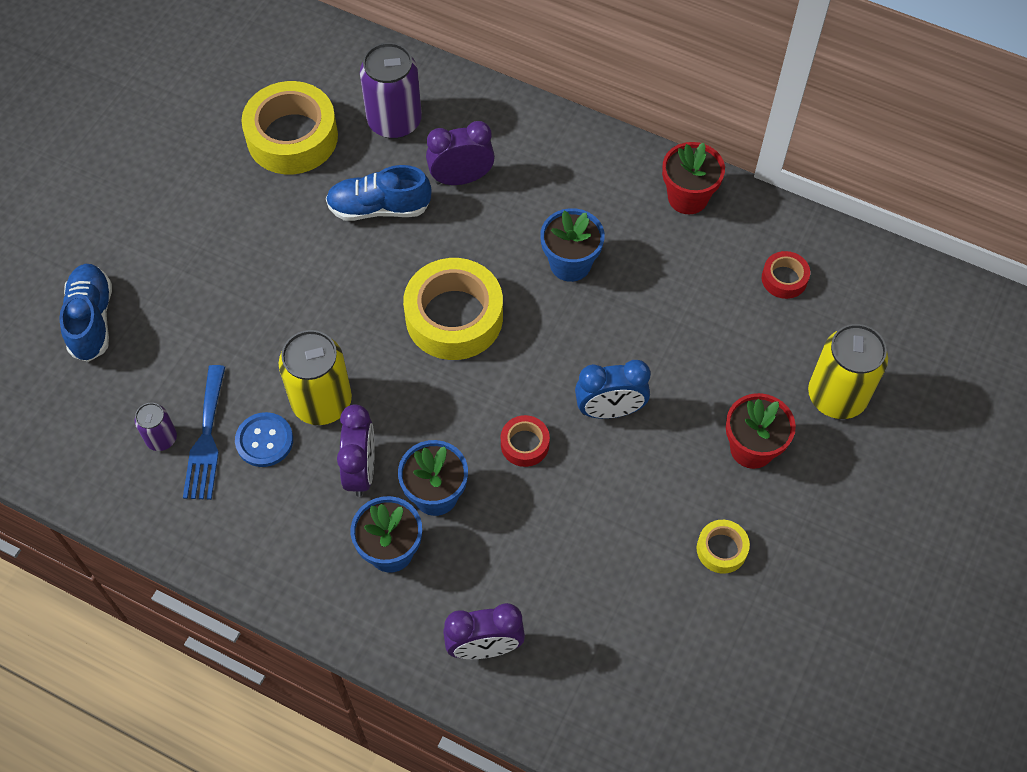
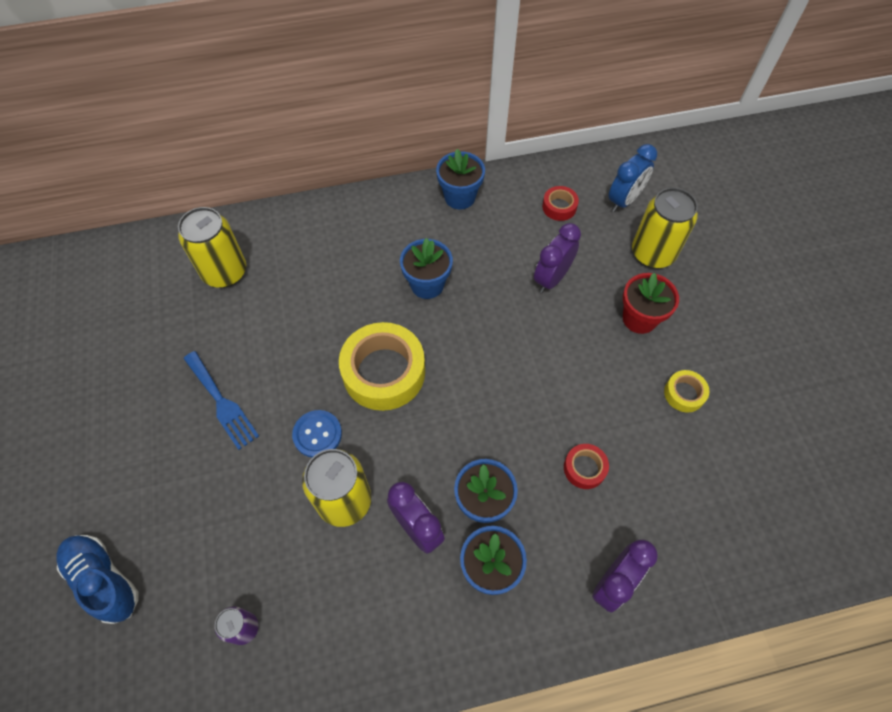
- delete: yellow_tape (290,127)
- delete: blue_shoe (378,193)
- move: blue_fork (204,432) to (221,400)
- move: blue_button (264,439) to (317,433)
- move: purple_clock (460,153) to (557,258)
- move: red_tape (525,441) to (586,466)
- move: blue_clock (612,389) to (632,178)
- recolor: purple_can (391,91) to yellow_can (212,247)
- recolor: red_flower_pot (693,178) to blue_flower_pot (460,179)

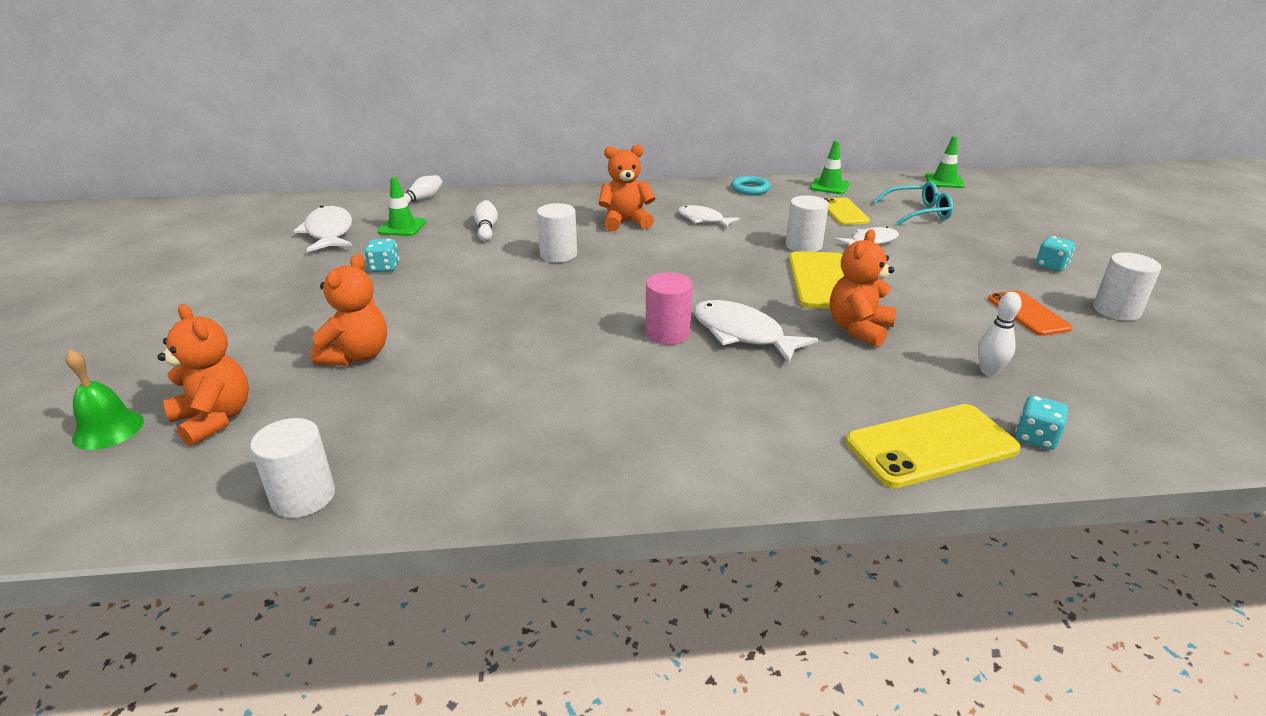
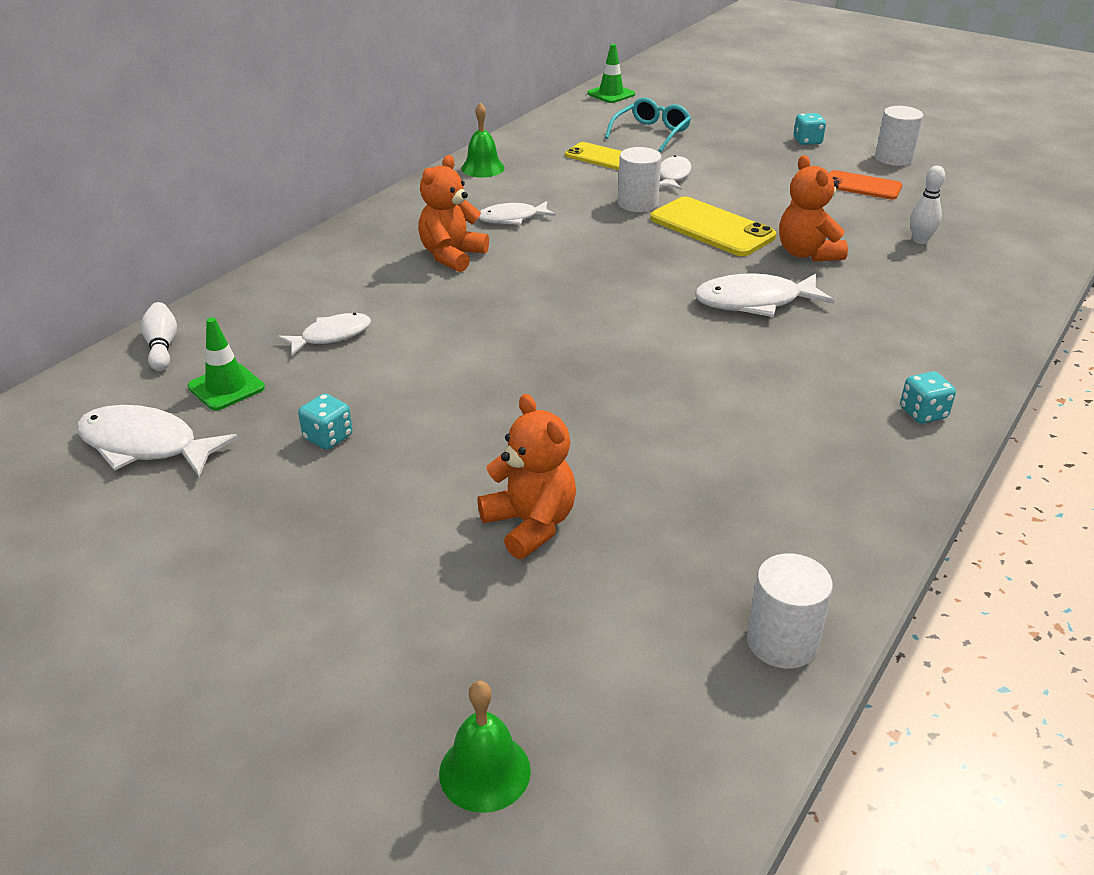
- delete: orange_teddy_bear (203,375)
- delete: white_cylinder (557,232)
- delete: pink_cylinder (669,308)
- delete: green_traffic_cone (829,167)
- delete: yellow_phone (933,446)
- move: turquoise_dice (1041,422) to (928,397)
- replace: white_bowling_pin (486,220) to white_fish (324,334)
- replace: turquoise_ring (751,185) to green_bell (483,140)

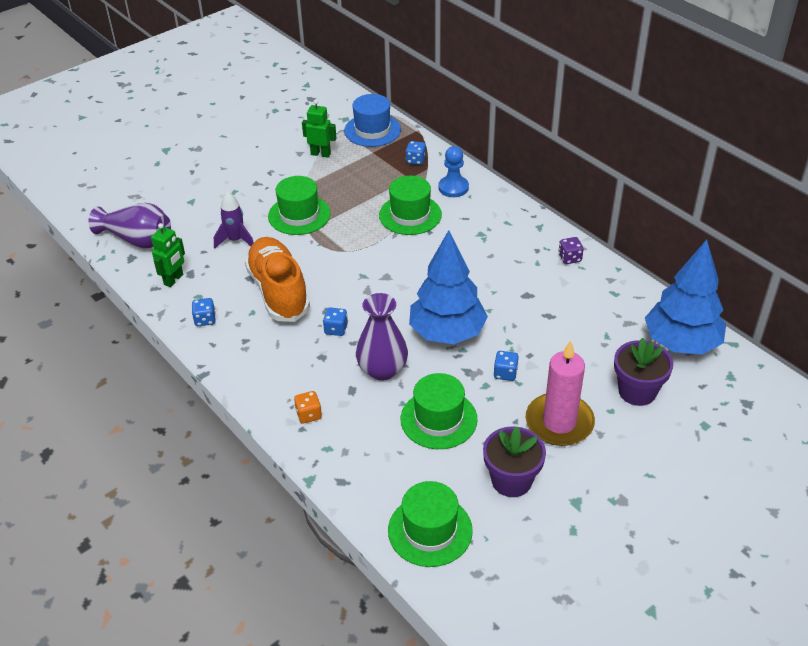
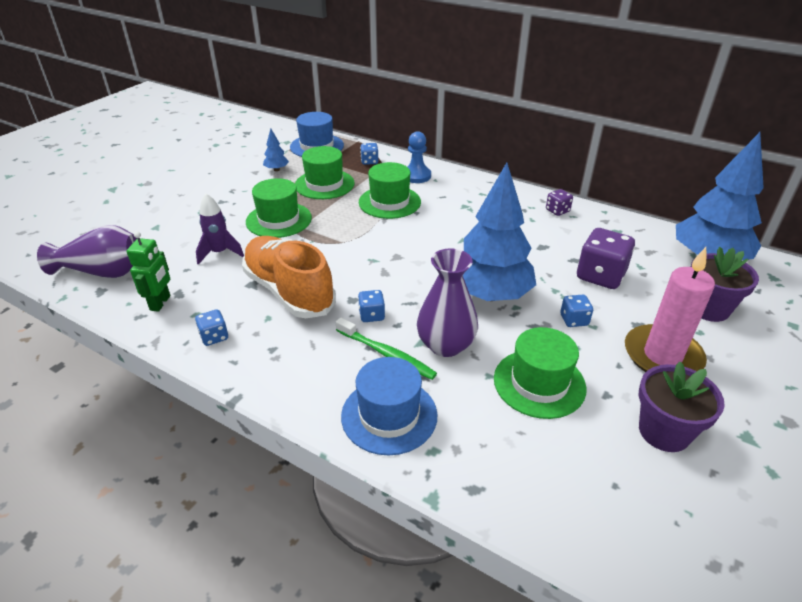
- insert: green_toothbrush (386,348)
- insert: purple_dice (606,258)
- move: green_hat (430,524) to (325,172)
- replace: orange_dice (308,407) to blue_hat (389,406)
- replace: green_robot (319,129) to blue_tree (276,150)

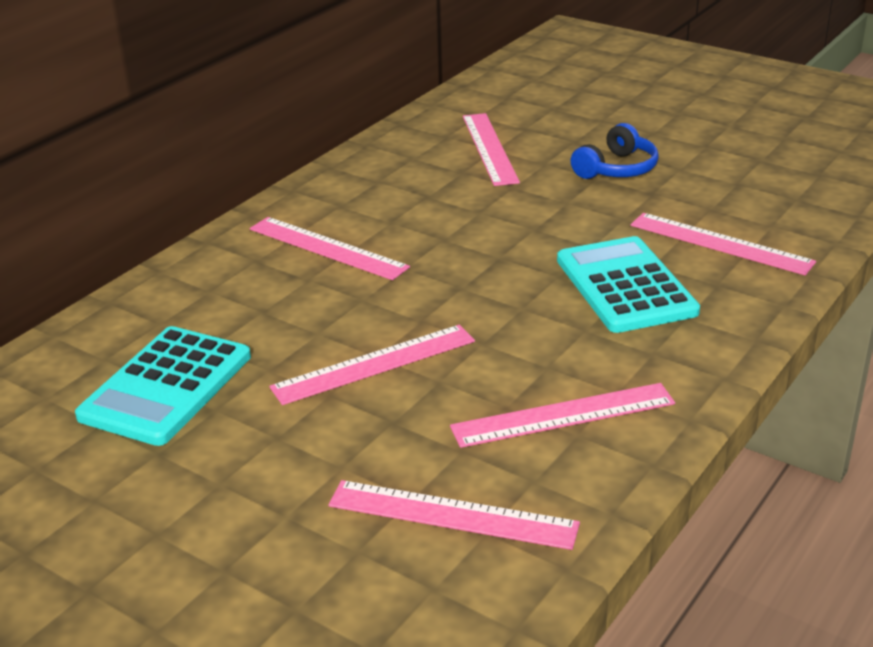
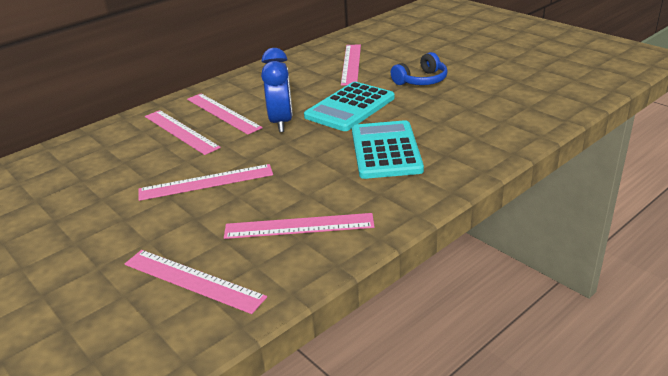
- insert: blue_clock (277,90)
- move: turquoise_calculator (163,386) to (349,106)
- move: pink_ruler (723,244) to (183,132)

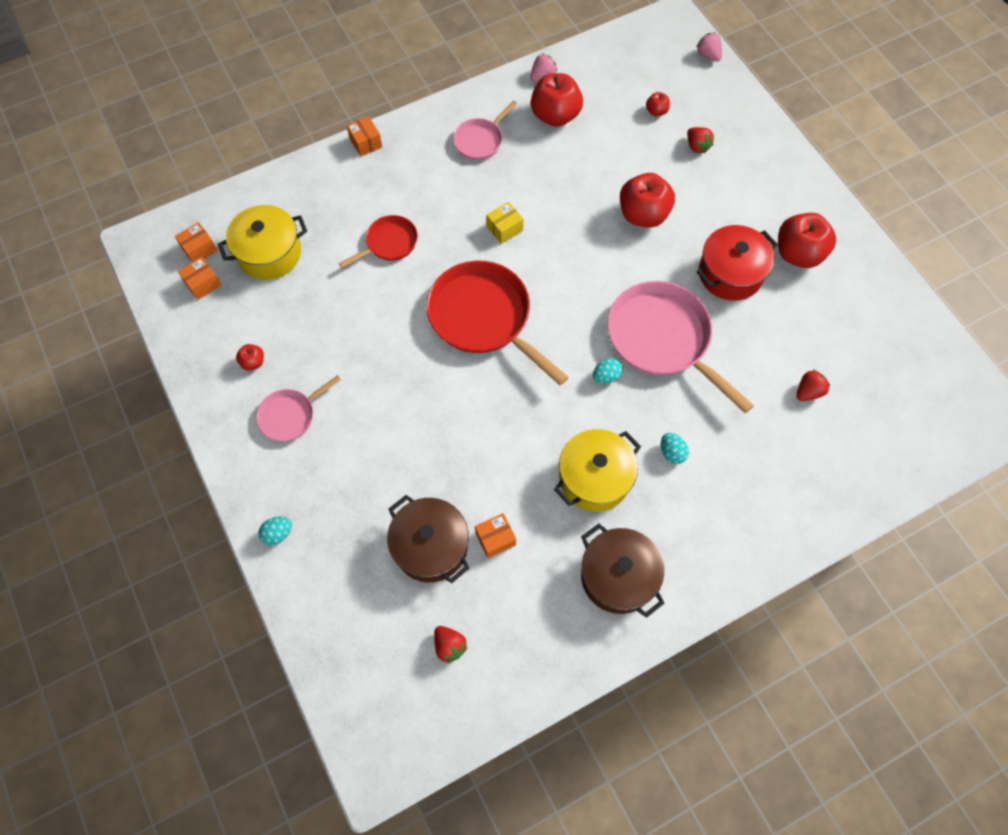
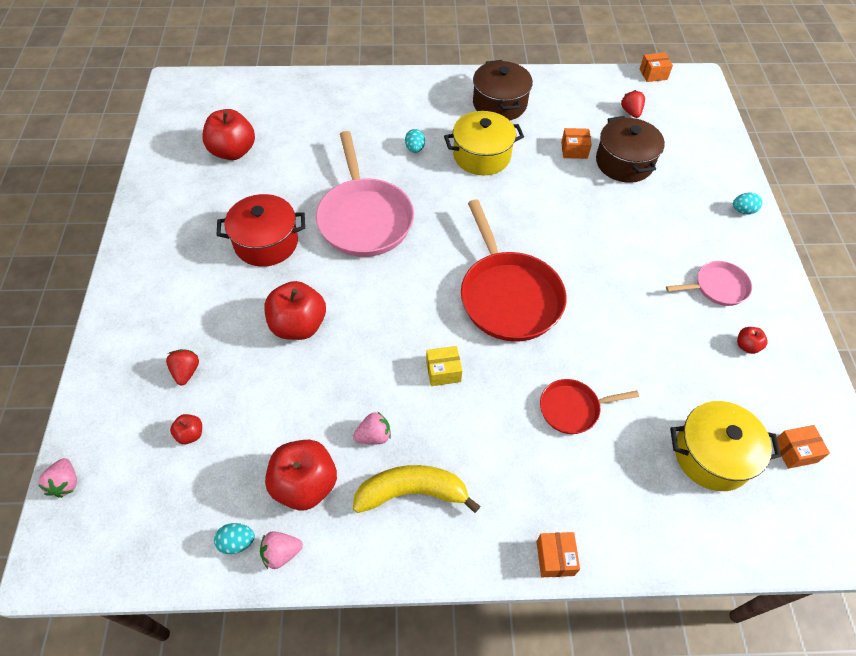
- delete: red_strawberry (813,385)
- insert: pink_strawberry (372,427)
- move: orange_box (196,242) to (656,67)
- move: turquoise_egg (608,371) to (234,538)
- move: red_apple (807,240) to (228,134)
- replace: pink_pan (485,130) to yellow_banana (416,489)

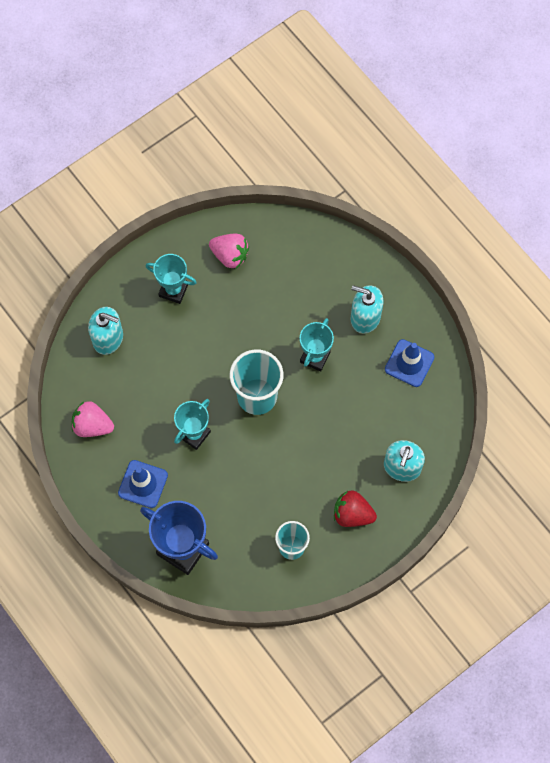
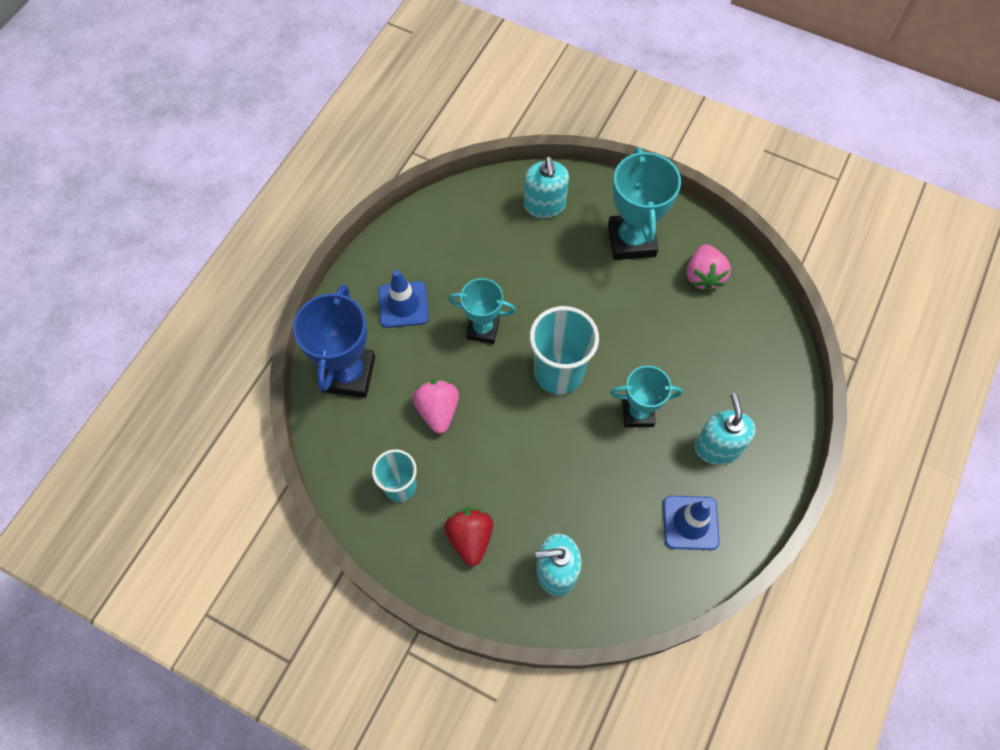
- move: pink_strawberry (93,419) to (436,406)
- resize: turquoise_trophy (171,279) = (644,203) x1.57

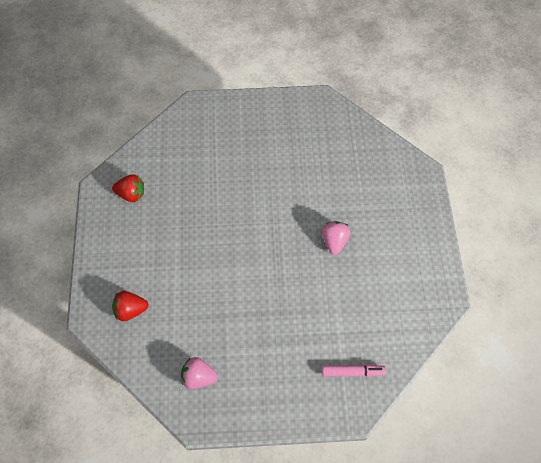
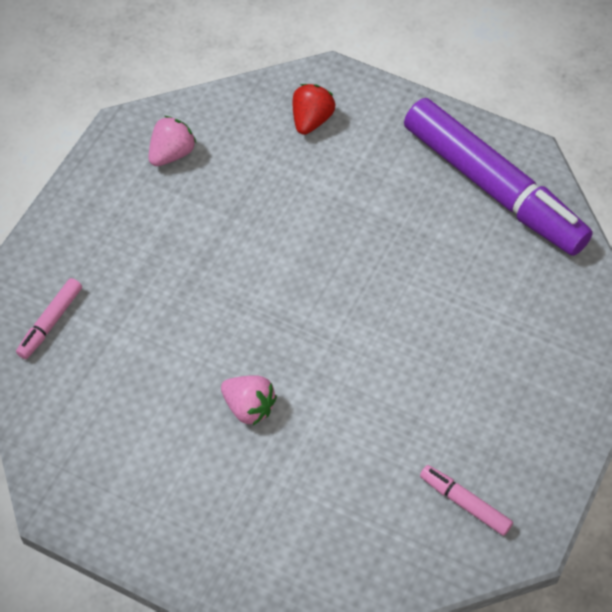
- insert: pink_marker (466,500)
- replace: red_strawberry (128,188) to purple_marker (498,177)

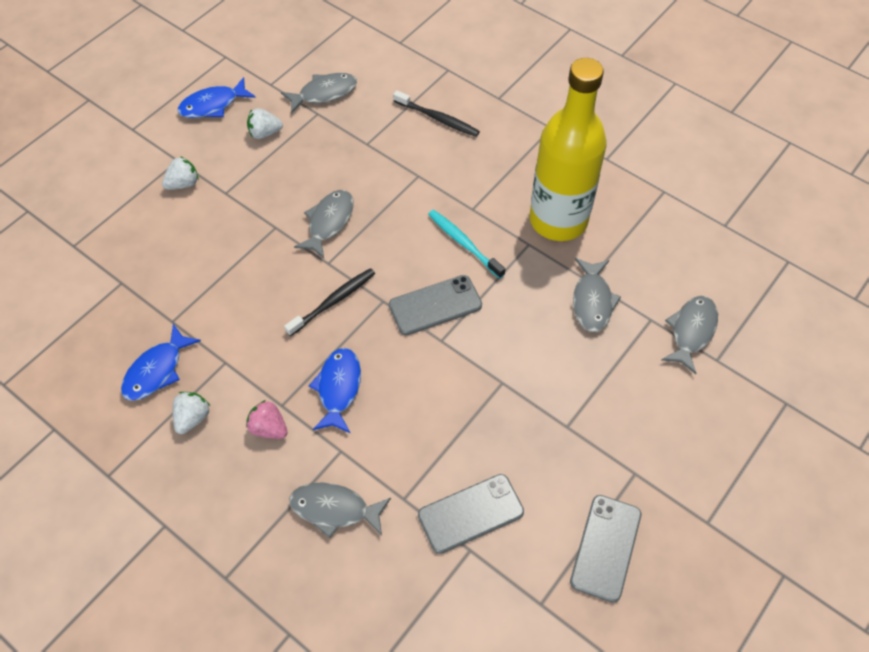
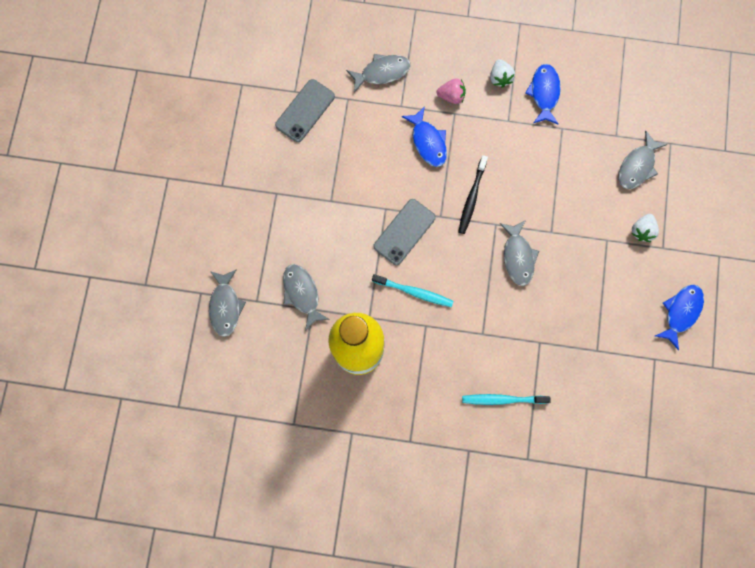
- delete: white_strawberry (265,123)
- delete: grey_phone (605,549)
- move: grey_fish (319,93) to (643,160)
- recolor: black_toothbrush (436,113) to turquoise_toothbrush (506,399)

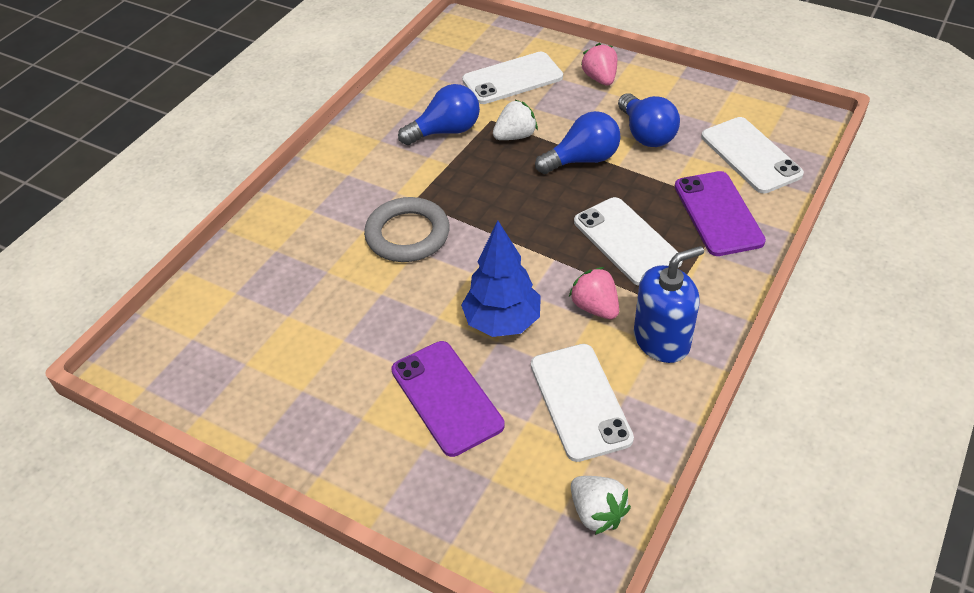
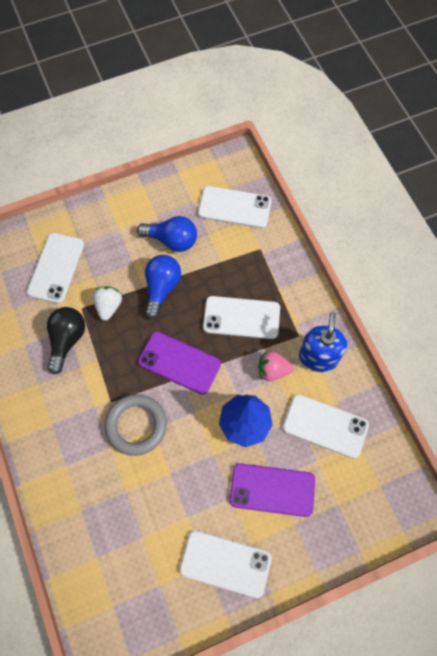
- delete: white_strawberry (601,505)
- delete: pink_strawberry (599,64)
- insert: white_phone (226,564)
- move: purple_phone (720,213) to (179,363)
- recolor: blue_light_bulb (439,114) to black_light_bulb (66,341)

